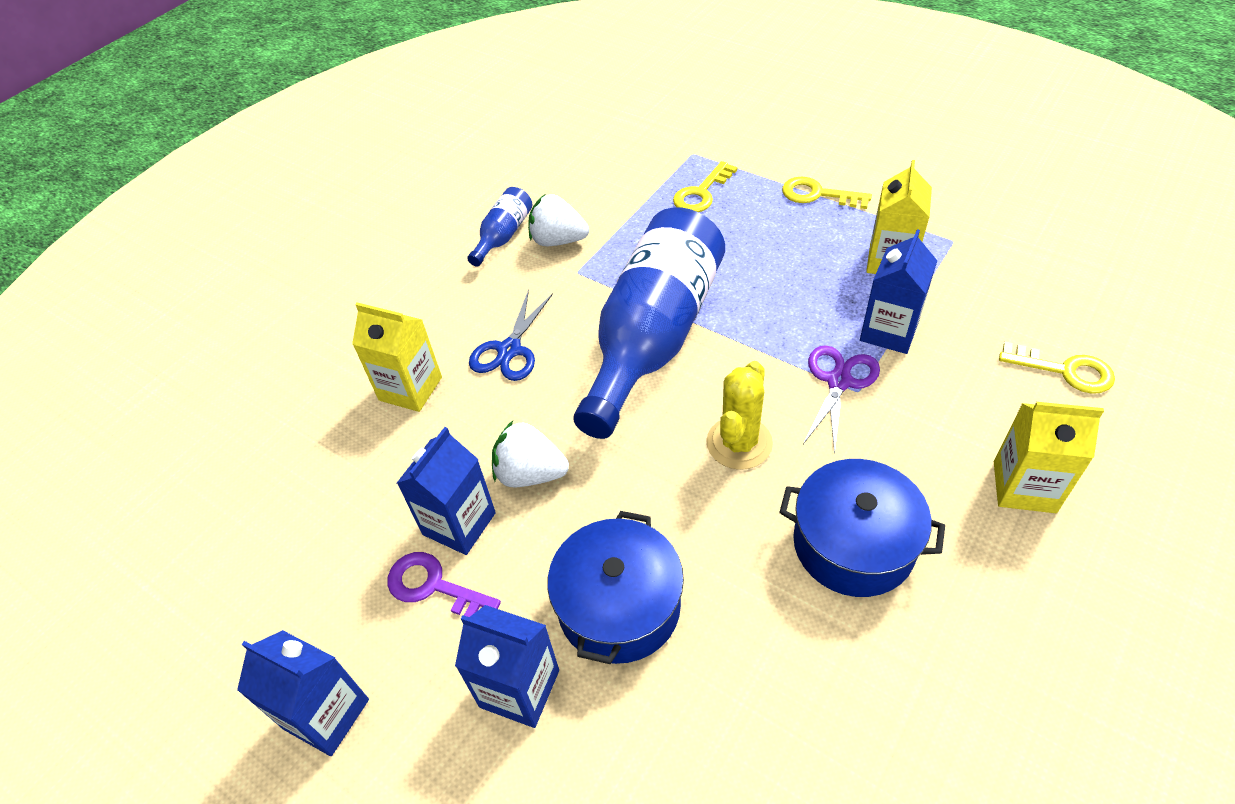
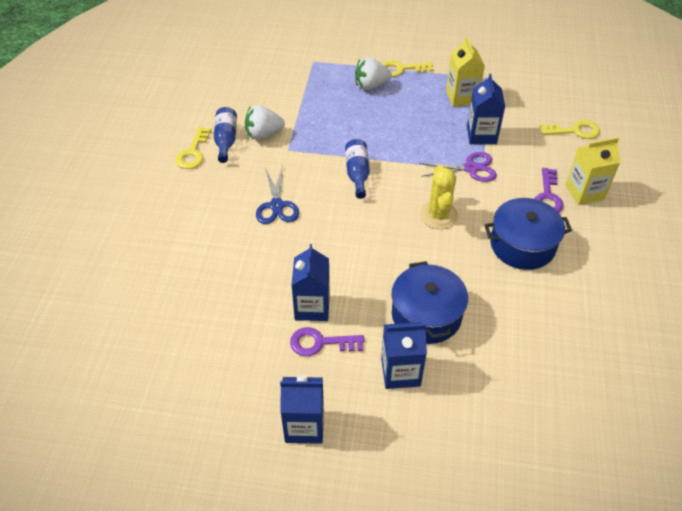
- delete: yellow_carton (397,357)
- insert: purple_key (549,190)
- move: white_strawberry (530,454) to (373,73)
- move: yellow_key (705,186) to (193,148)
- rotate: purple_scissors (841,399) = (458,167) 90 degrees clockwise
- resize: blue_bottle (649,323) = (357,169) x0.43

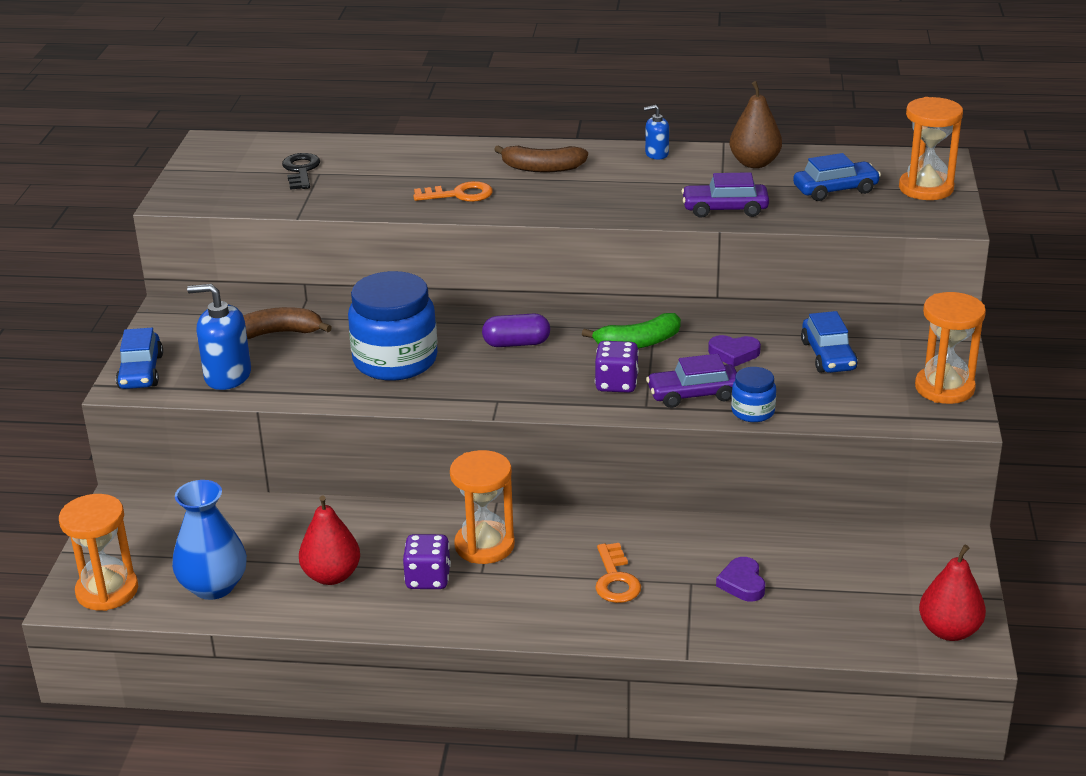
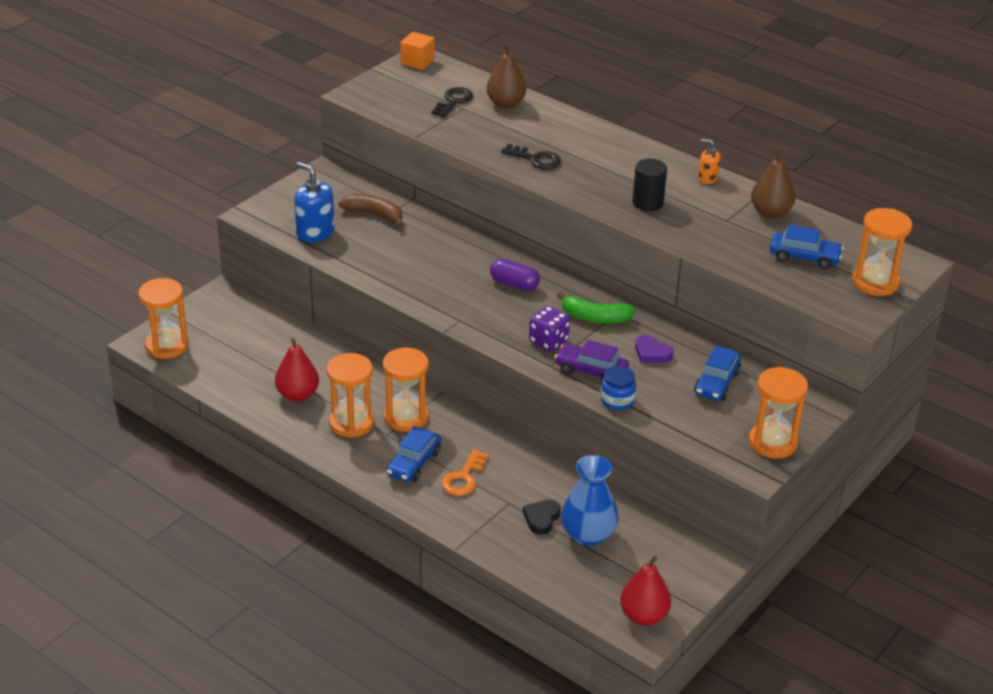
- delete: blue_jar (393,326)
- delete: brown_banana (541,159)
- delete: purple_car (725,195)
- insert: orange_cube (417,51)
- insert: brown_pear (506,76)
- insert: black_cylinder (649,185)
- move: blue_car (139,358) to (414,454)
- move: blue_vase (209,540) to (590,500)
- replace: purple_dice (427,561) to orange_hourglass (350,395)
- recolor: orange_key (453,191) to black_key (531,156)
- recolor: blue_soap_dispenser (656,132) to orange_soap_dispenser (709,161)
- recolor: purple_heart (740,579) to black_heart (542,517)

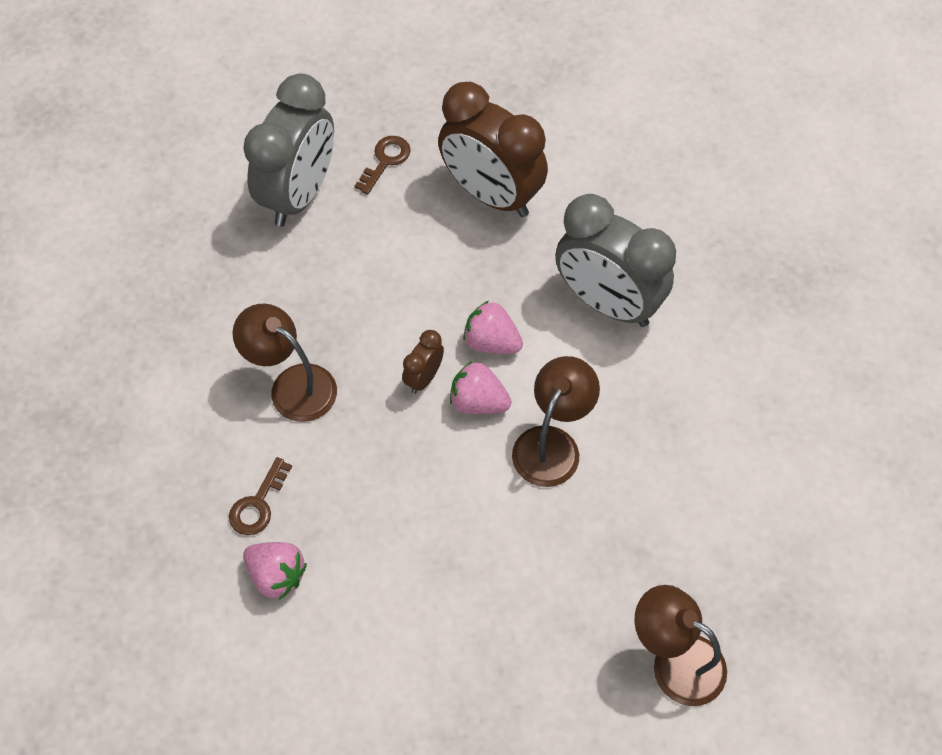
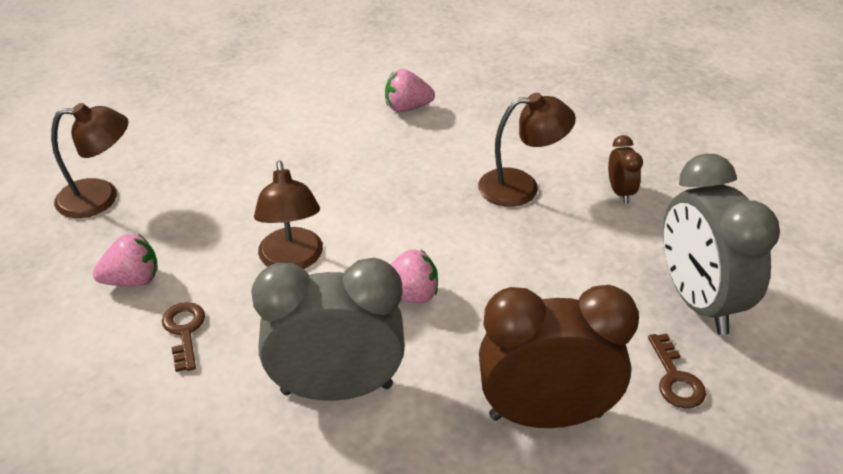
- move: brown_key (260,496) to (183,337)
- move: brown_clock (423,362) to (625,169)
- move: pink_strawberry (480,387) to (125,260)

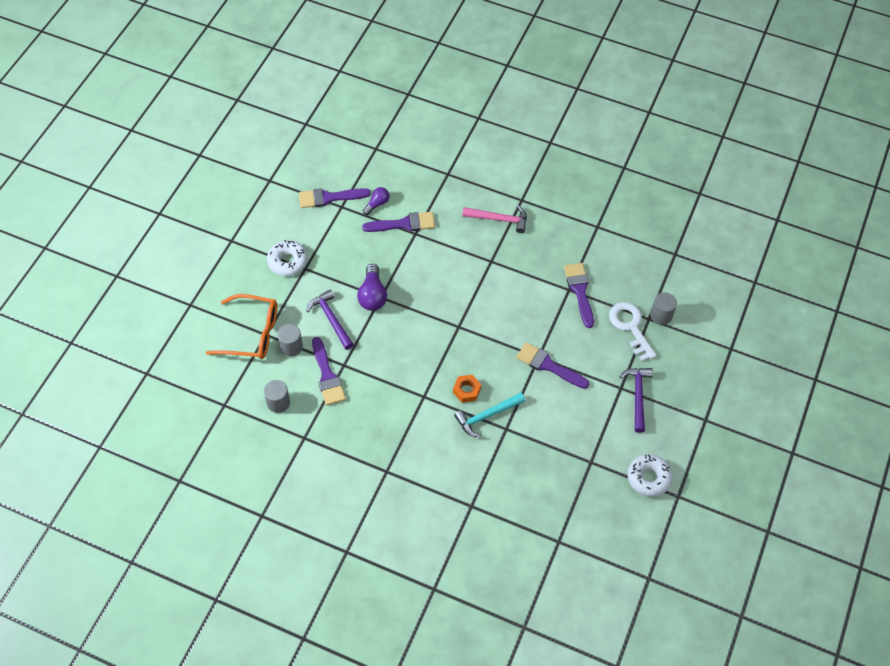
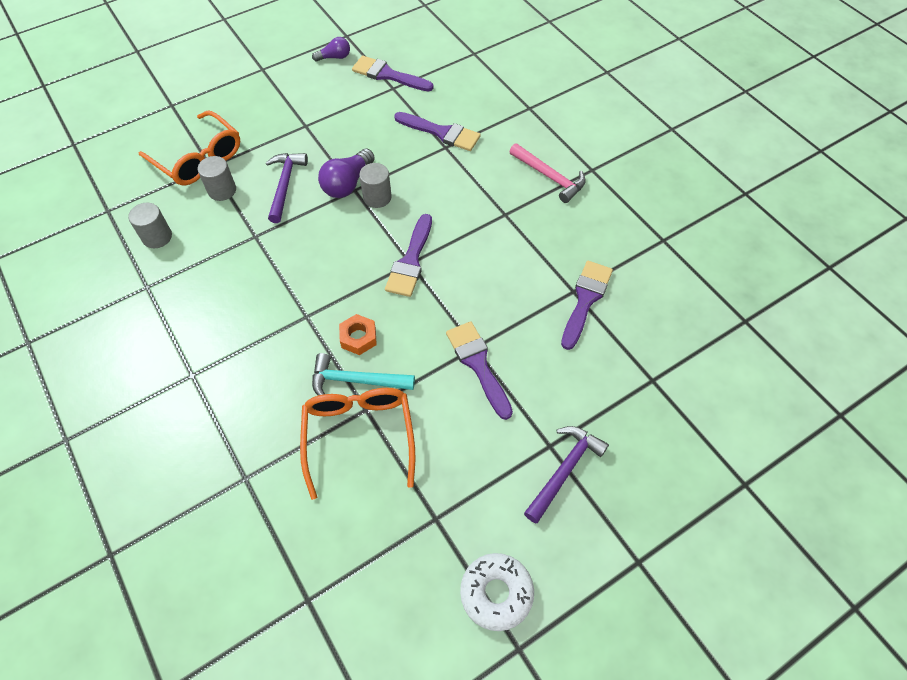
- delete: white_donut (287,258)
- delete: white_key (633,331)
- insert: orange_glasses (358,444)
- move: purple_brush (329,371) to (408,255)
- move: purple_light_bulb (376,201) to (331,49)
- move: grey_cylinder (663,309) to (375,185)

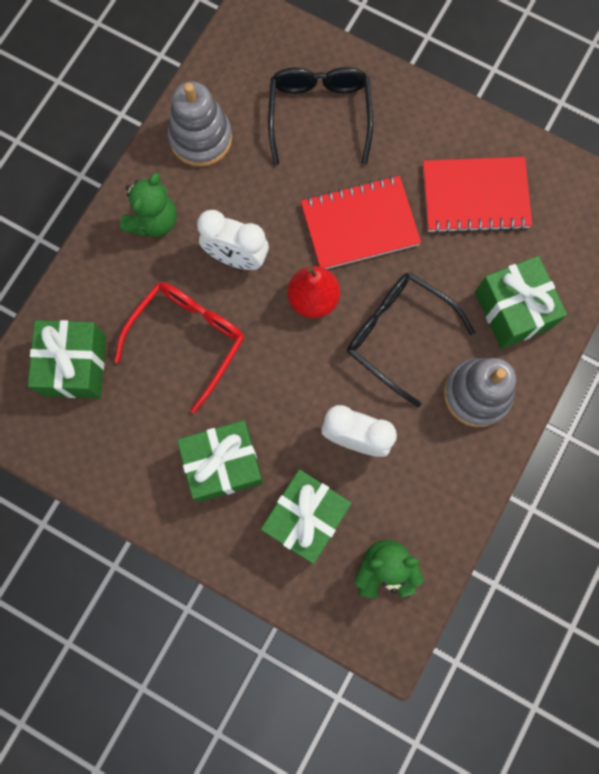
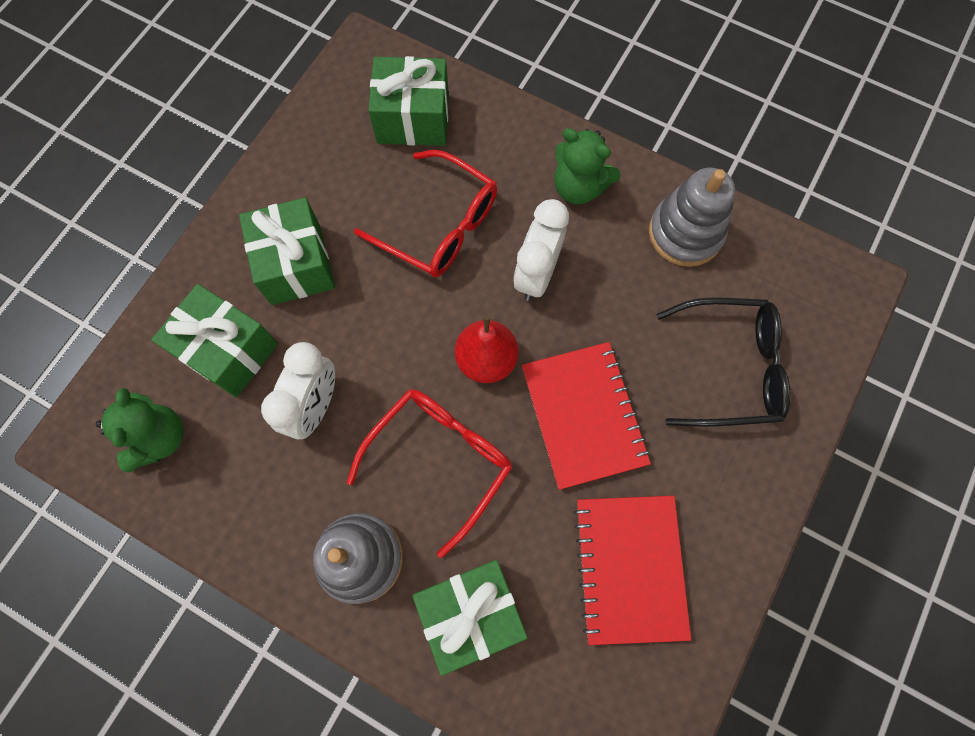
- recolor: black_glasses (411,339) to red_glasses (429,473)

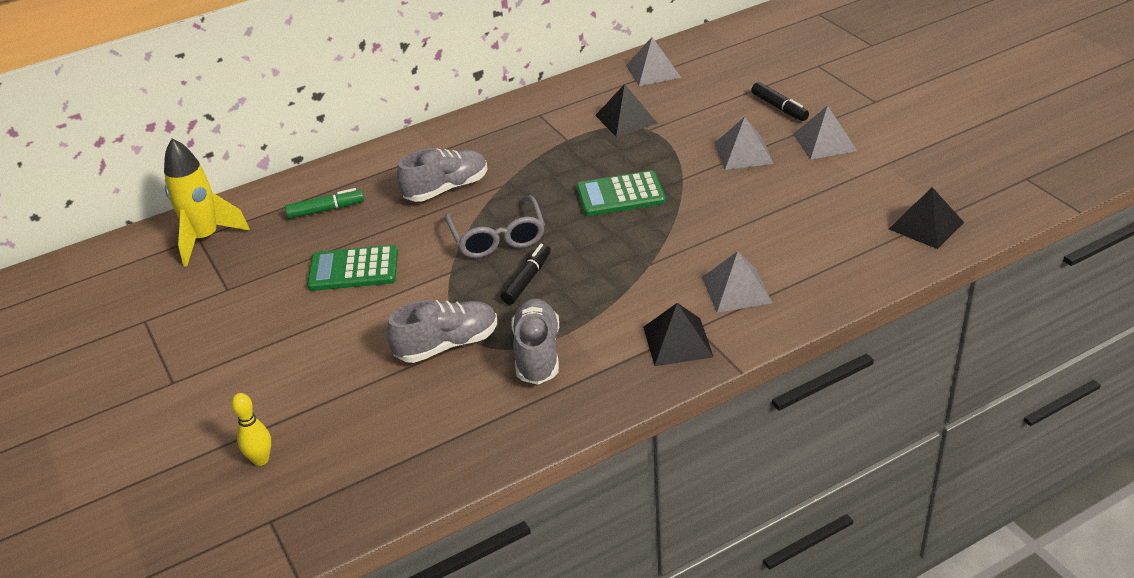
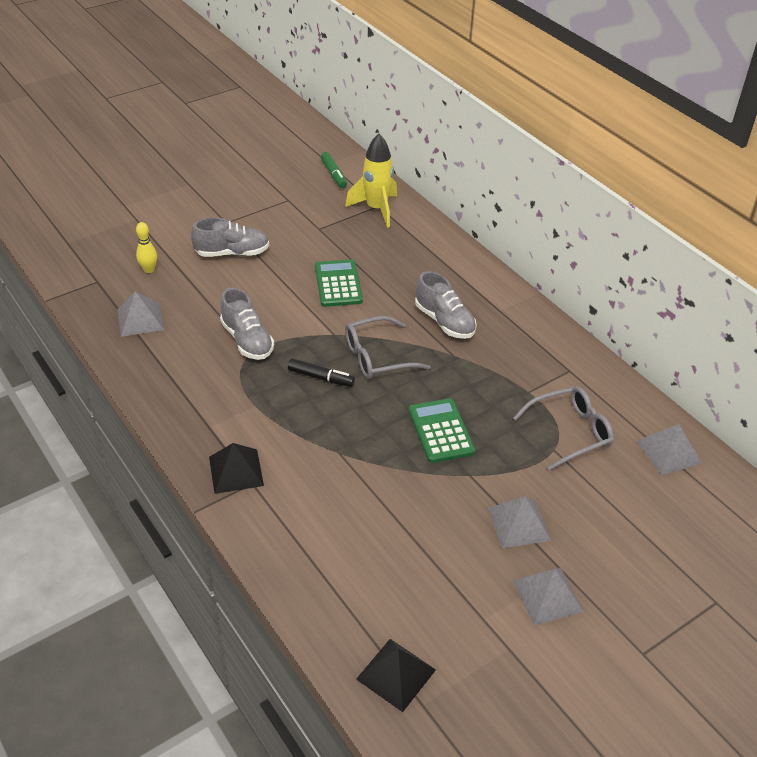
- delete: black_marker (780,101)
- move: green_marker (324,203) to (334,170)
- move: grey_shoe (535,341) to (230,237)
- move: grey_pyramid (737,282) to (140,314)
- replace: black_pyramid (626,110) to grey_glasses (563,428)

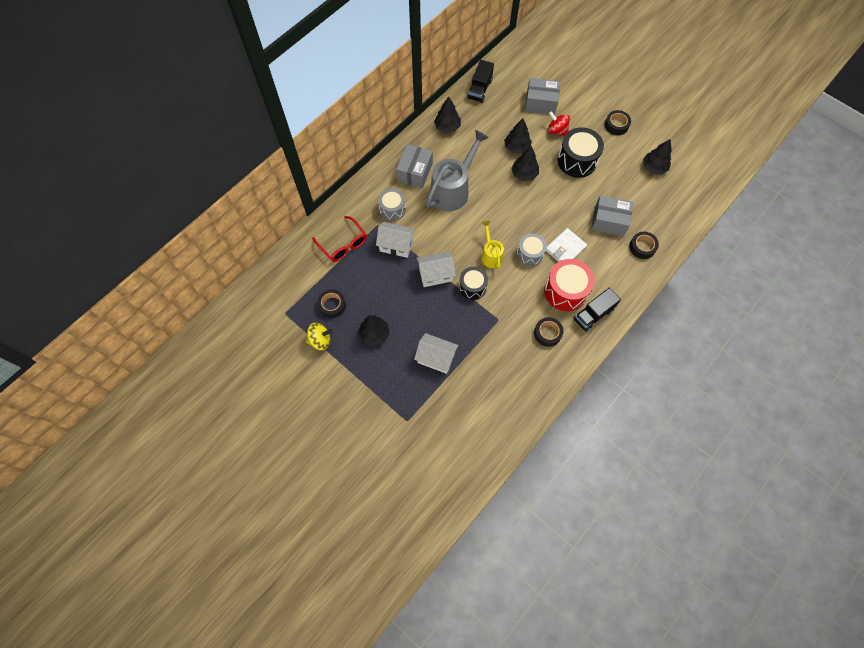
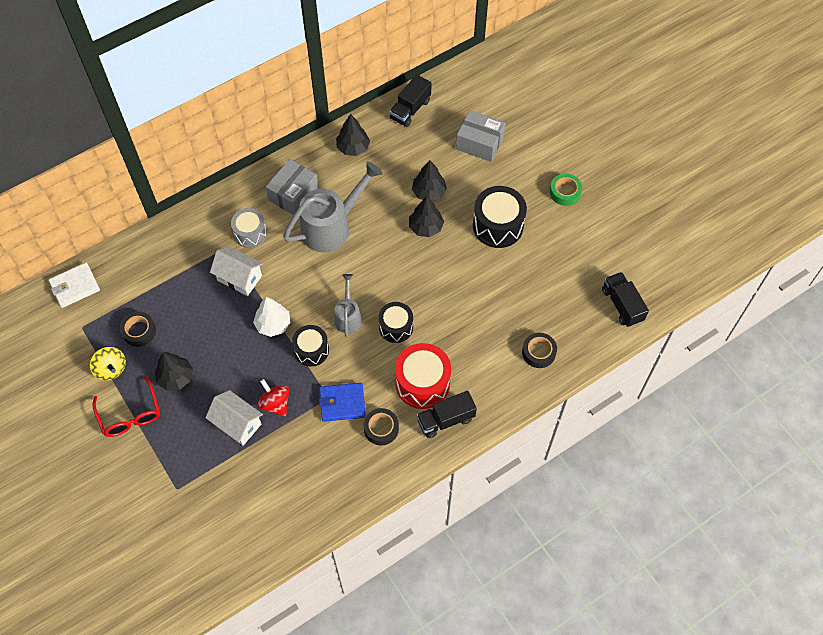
- delete: grey_box (612,215)
- delete: black_tree (657,157)
- insert: blue_wallet (342,402)
- insert: black_truck (625,299)
- move: red_glasses (339,239) to (126,406)
- move: white_wallet (566,245) to (74,285)
- move: red_spinning_top (559,123) to (273,397)
- replace: white_house (436,269) to white_tree (272,317)
- recolor: yellow_watering_can (492,245) to grey_watering_can (348,305)
- recolor: grey_drum (532,249) to black_drum (395,322)
- recolor: black_tape (618,122) to green_tape (566,190)
- rotate: yellow_spinning_top (319,336) = (108,364) 45 degrees clockwise

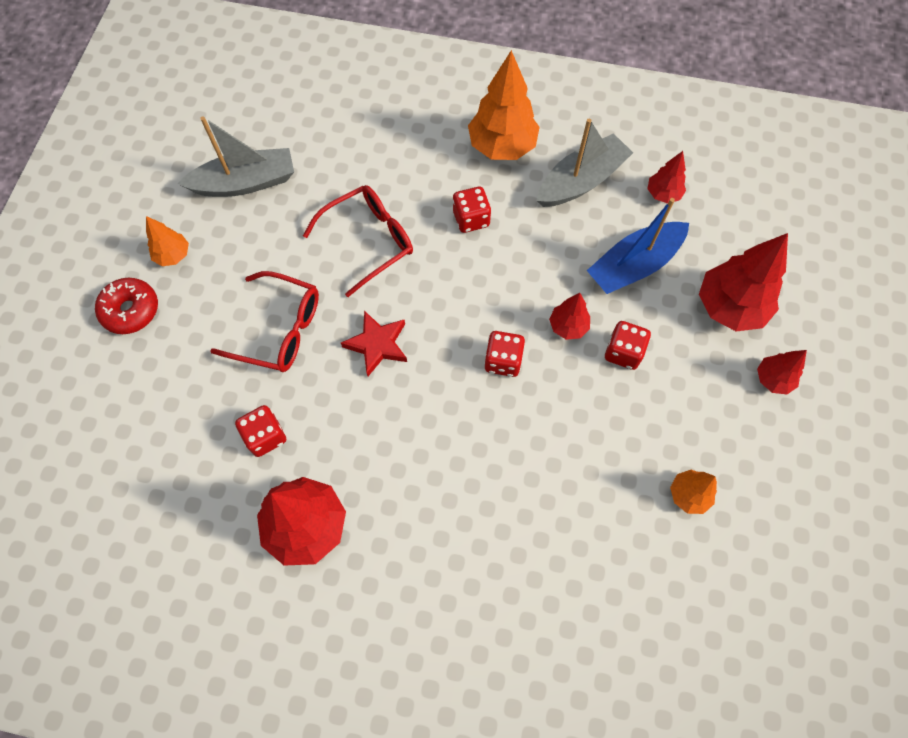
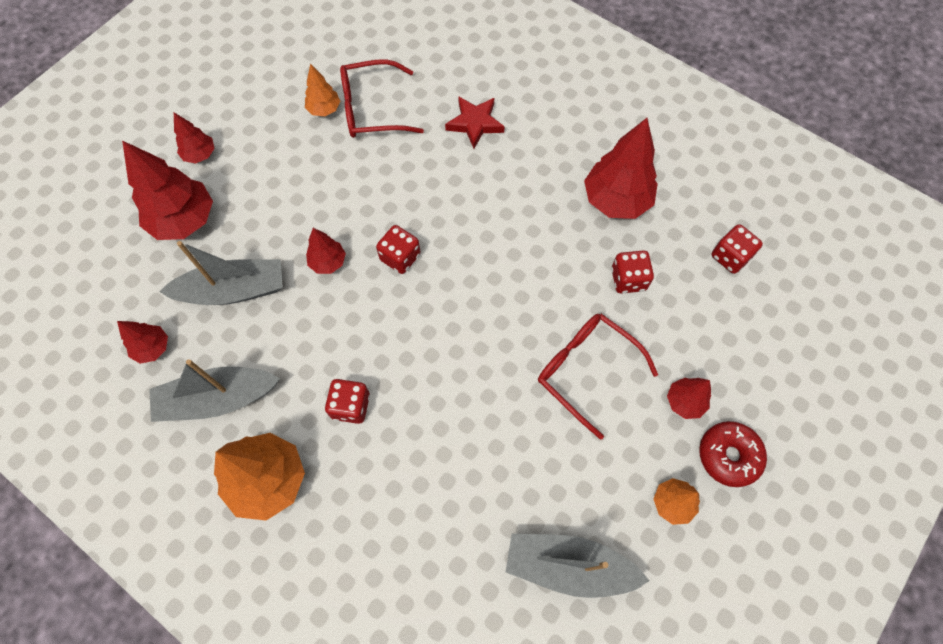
- insert: red_tree (689,398)
- move: red_glasses (358,241) to (382,98)
- move: red_star (374,343) to (475,122)
- move: red_dice (628,345) to (737,249)
- recolor: blue_boat (638,246) to grey_boat (221,273)

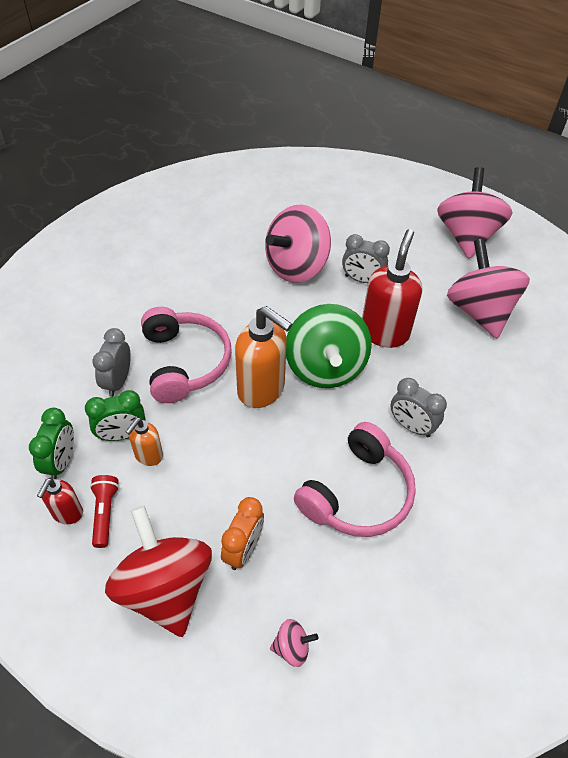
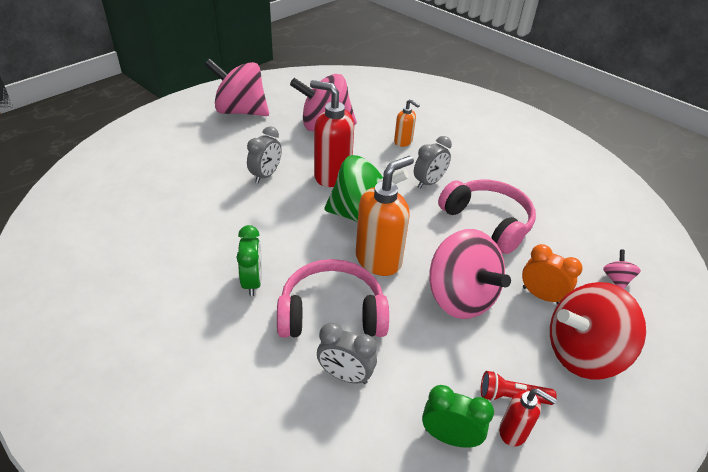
- move: green_clock (115,415) to (249,260)
- move: orange_soap_dispenser (144,441) to (407,123)
- move: pink_spinning_top (298,243) to (470,274)

